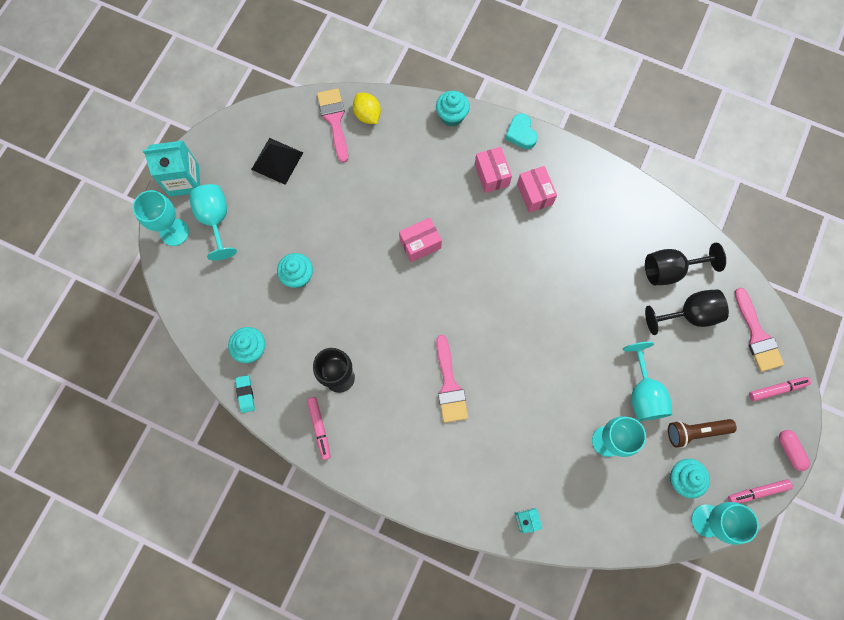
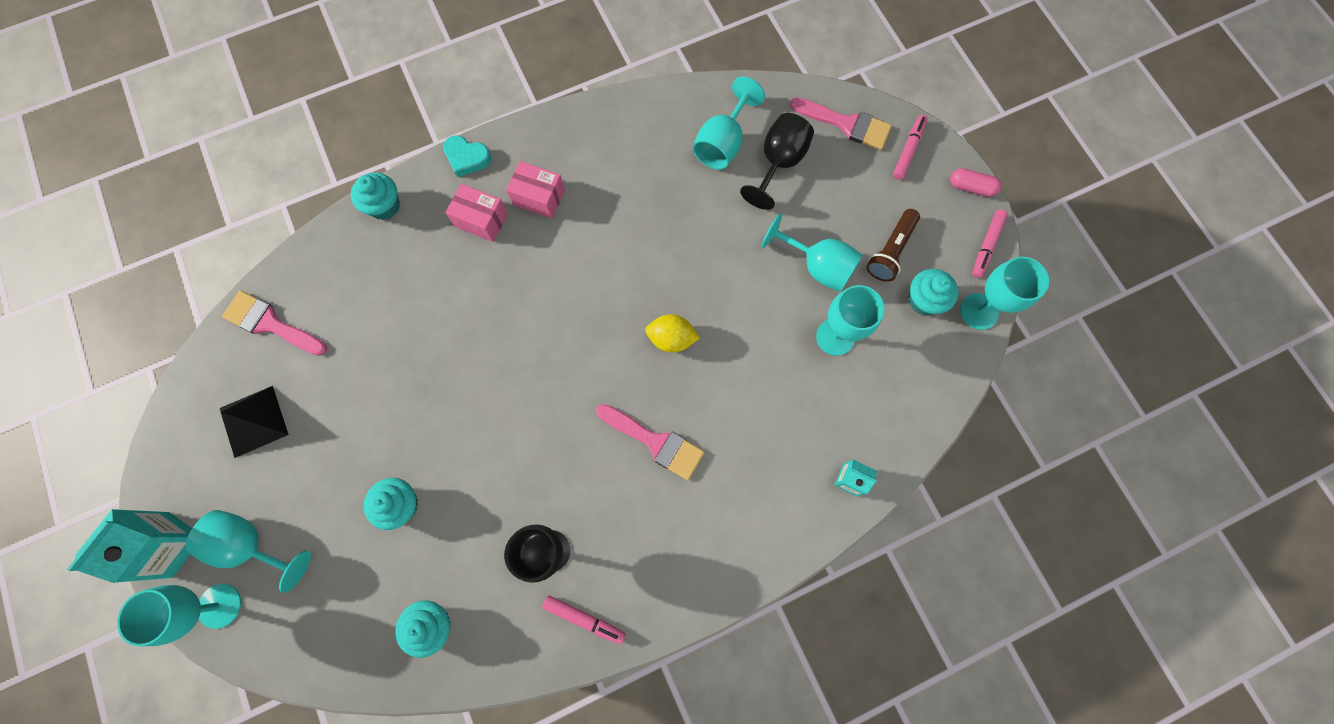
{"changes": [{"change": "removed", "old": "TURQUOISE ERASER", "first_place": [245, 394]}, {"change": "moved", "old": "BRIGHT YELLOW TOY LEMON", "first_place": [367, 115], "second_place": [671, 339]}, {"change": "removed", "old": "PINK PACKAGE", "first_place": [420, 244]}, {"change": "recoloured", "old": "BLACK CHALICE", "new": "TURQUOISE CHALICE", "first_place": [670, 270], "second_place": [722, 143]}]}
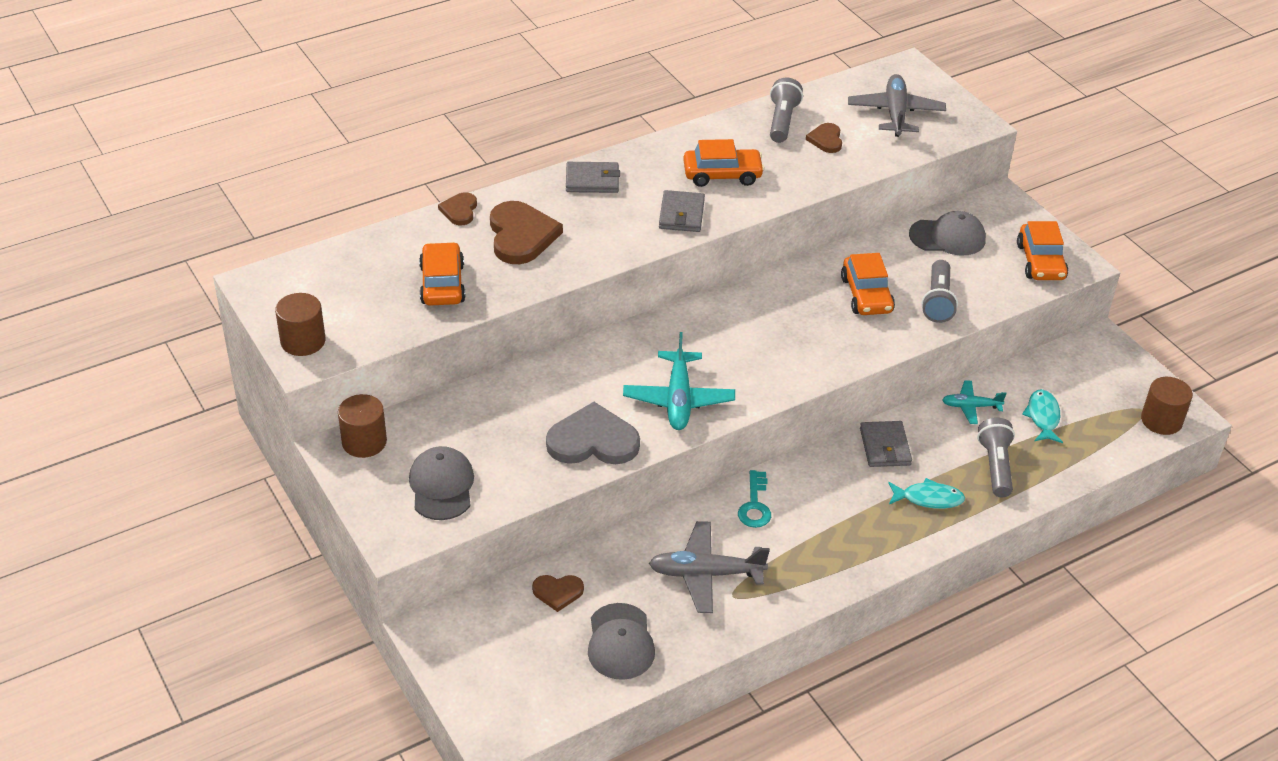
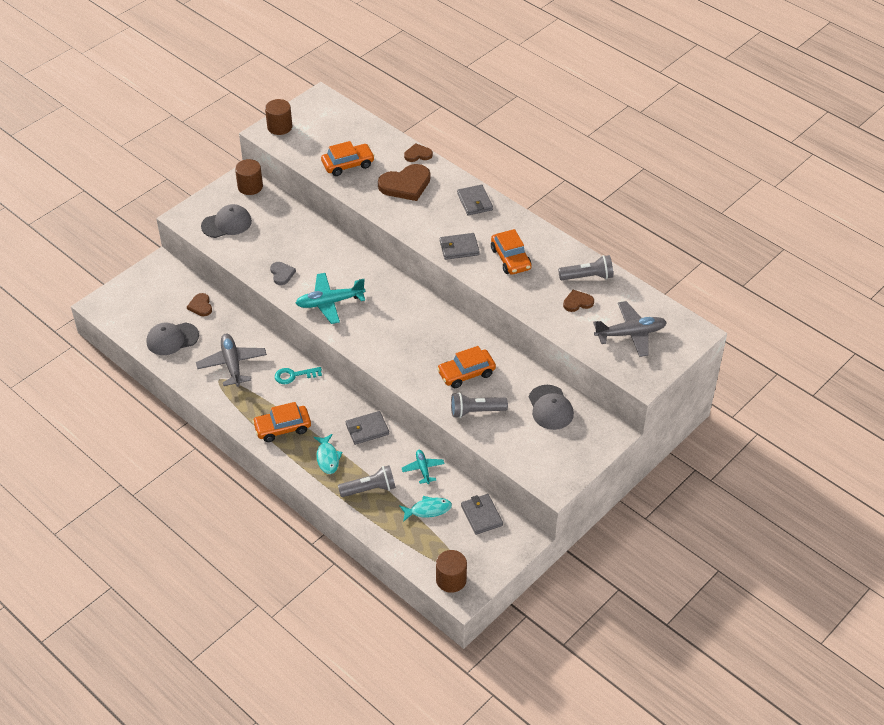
{"changes": [{"change": "resized", "old": "GRAY HEART SHAPE", "first_place": [593, 441], "second_place": [282, 274], "factor": 0.53}, {"change": "moved", "old": "ORANGE-COLOURED AUTOMOBILE", "first_place": [1040, 262], "second_place": [282, 428]}, {"change": "added", "new": "GRAY BILLFOLD", "second_place": [481, 515]}]}
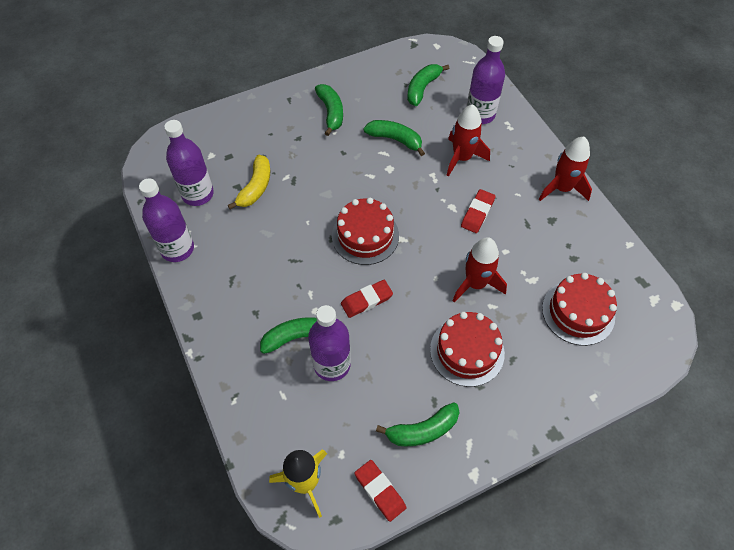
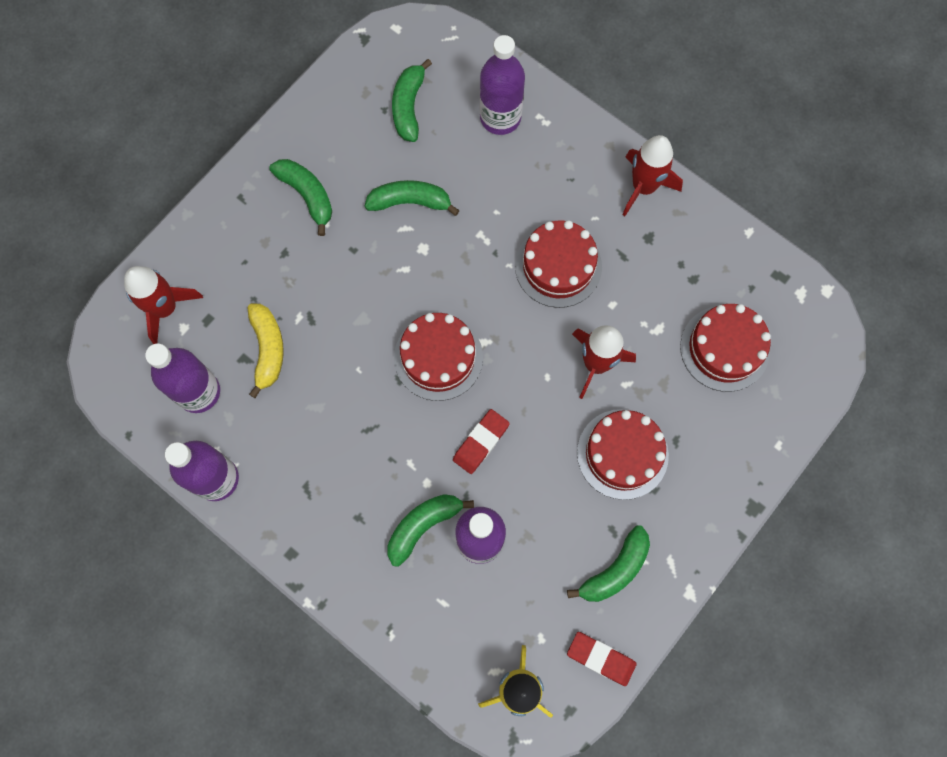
{"changes": [{"change": "moved", "old": "CRIMSON TOY ROCKET", "first_place": [462, 158], "second_place": [165, 308]}, {"change": "replaced", "old": "CRIMSON ERASER", "new": "CRIMSON CAKE", "first_place": [477, 213], "second_place": [558, 266]}]}
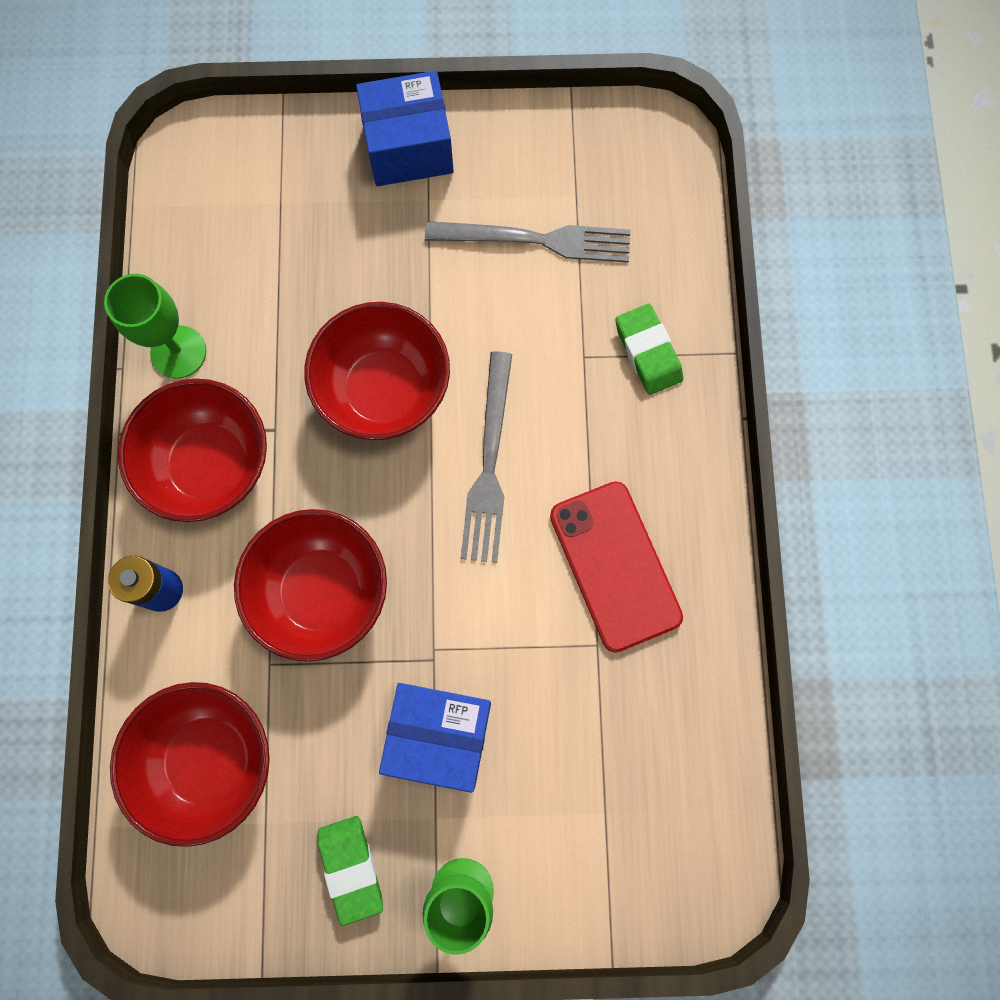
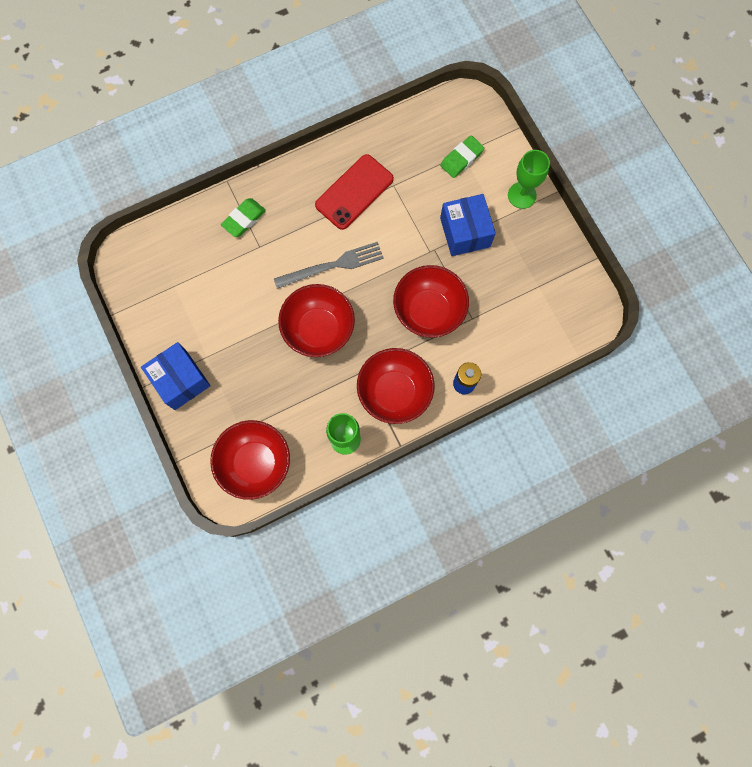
{"changes": [{"change": "moved", "old": "CRIMSON SERVING BOWL", "first_place": [210, 760], "second_place": [255, 463]}, {"change": "moved", "old": "LEAF-GREEN ERASER", "first_place": [351, 868], "second_place": [461, 159]}, {"change": "removed", "old": "GRAY TABLE FORK", "first_place": [536, 240]}]}
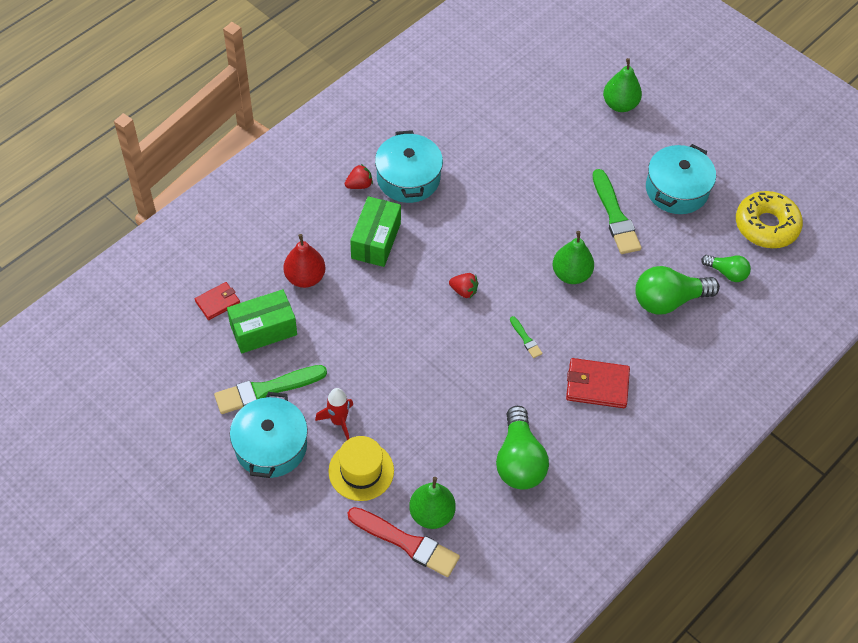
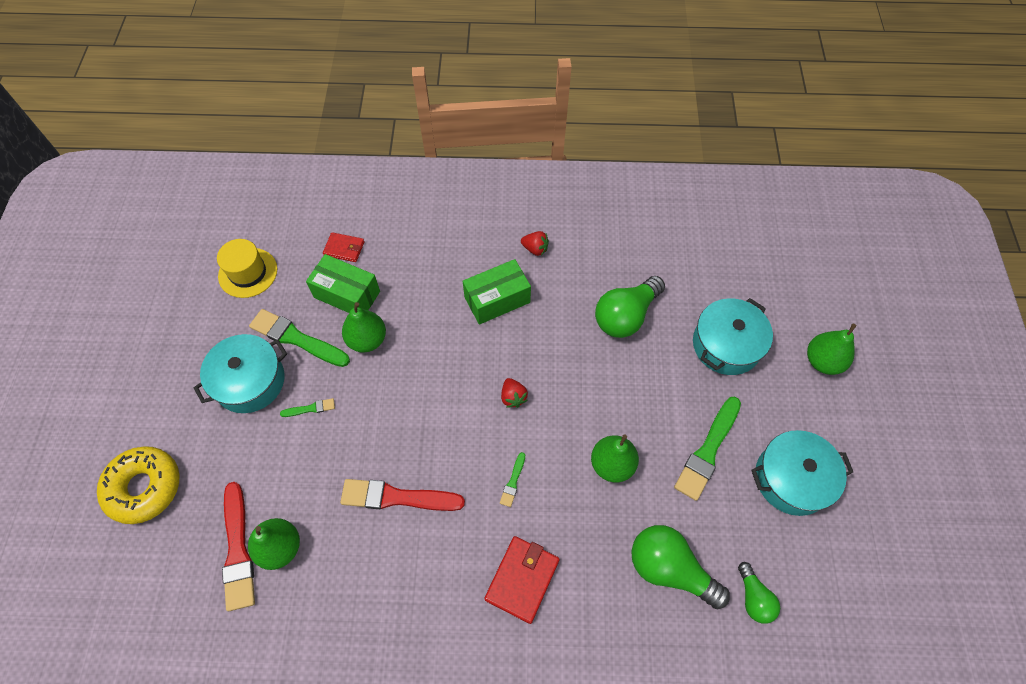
{"changes": [{"change": "removed", "old": "CRIMSON PEAR", "first_place": [305, 277]}, {"change": "replaced", "old": "CRIMSON TOY ROCKET", "new": "LEAF-GREEN PAINTBRUSH", "first_place": [338, 421], "second_place": [310, 408]}, {"change": "moved", "old": "BRIGHT YELLOW HAT", "first_place": [361, 471], "second_place": [248, 273]}, {"change": "moved", "old": "TURQUOISE COOKING POT", "first_place": [408, 178], "second_place": [726, 345]}, {"change": "moved", "old": "LEAF-GREEN LIGHTBULB", "first_place": [519, 461], "second_place": [625, 316]}, {"change": "turned", "old": "CRIMSON BILLFOLD", "first_place": [597, 385], "second_place": [522, 579], "degrees": 60}, {"change": "moved", "old": "BRIGHT YELLOW DOUGHNUT", "first_place": [766, 226], "second_place": [144, 487]}, {"change": "added", "new": "CRIMSON PAINTBRUSH", "second_place": [397, 497]}, {"change": "added", "new": "LEAF-GREEN PEAR", "second_place": [367, 340]}]}
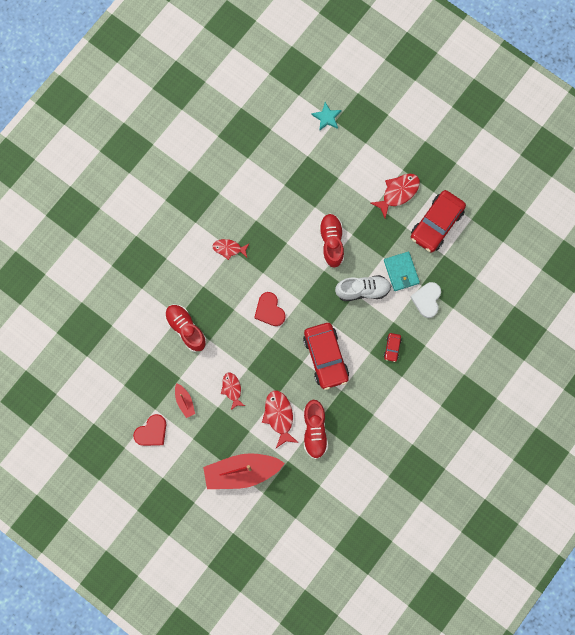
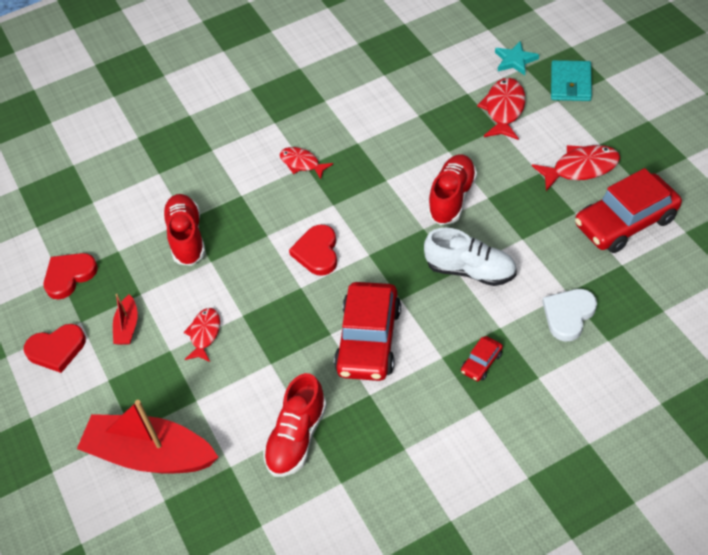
{"changes": [{"change": "moved", "old": "CRIMSON TOY FISH", "first_place": [279, 416], "second_place": [504, 109]}, {"change": "moved", "old": "TURQUOISE BILLFOLD", "first_place": [401, 272], "second_place": [570, 83]}, {"change": "added", "new": "CRIMSON HEART SHAPE", "second_place": [69, 276]}]}
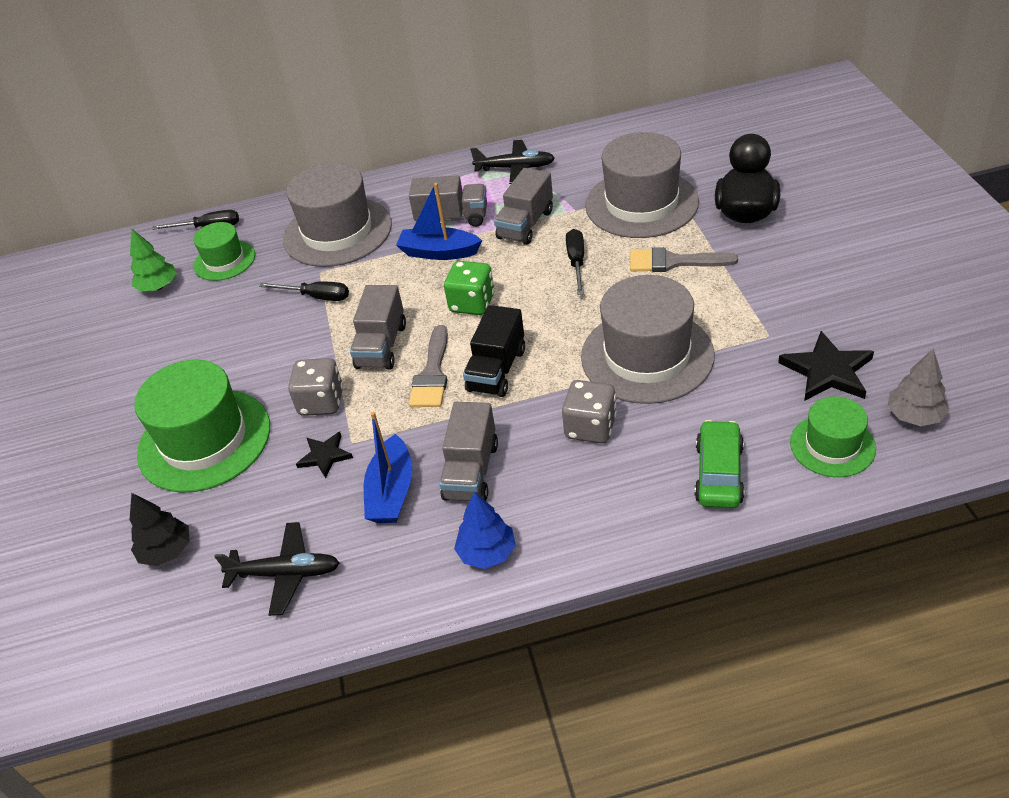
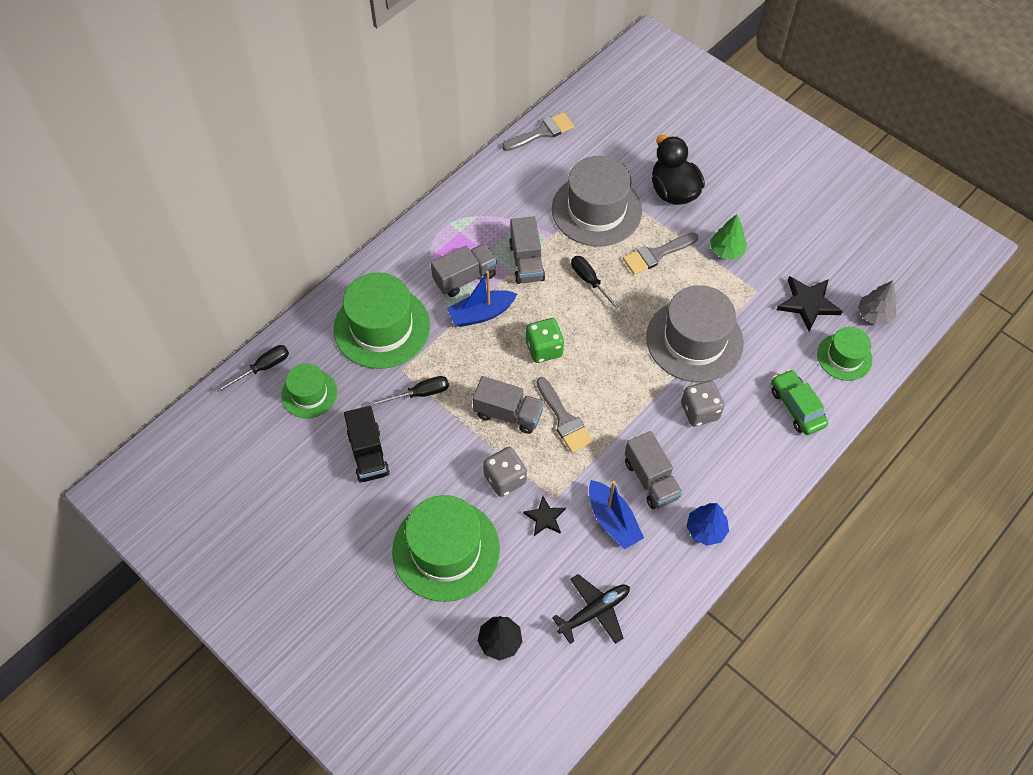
{"changes": [{"change": "moved", "old": "LEAF-GREEN TOY TREE", "first_place": [158, 287], "second_place": [726, 251]}, {"change": "recoloured", "old": "GRAY HAT", "new": "LEAF-GREEN HAT", "first_place": [337, 232], "second_place": [382, 327]}, {"change": "turned", "old": "GRAY TOY TRUCK", "first_place": [381, 346], "second_place": [508, 413], "degrees": -45}, {"change": "moved", "old": "BLACK TOY TRUCK", "first_place": [497, 370], "second_place": [368, 454]}, {"change": "removed", "old": "BLACK TOY PLANE", "first_place": [515, 168]}, {"change": "added", "new": "GRAY PAINTBRUSH", "second_place": [542, 132]}]}
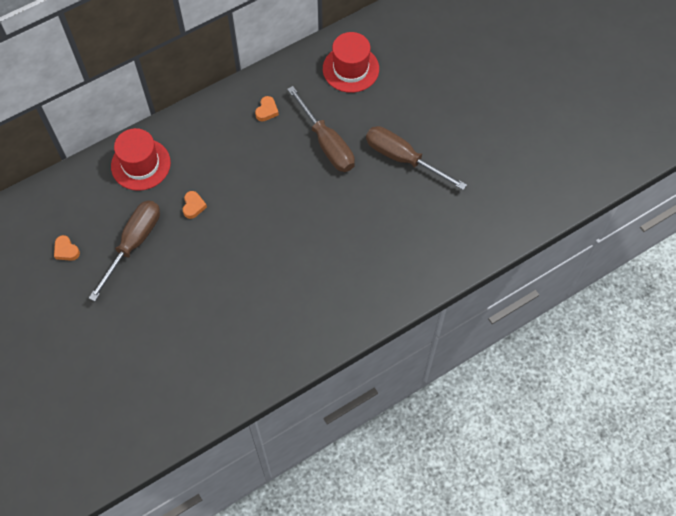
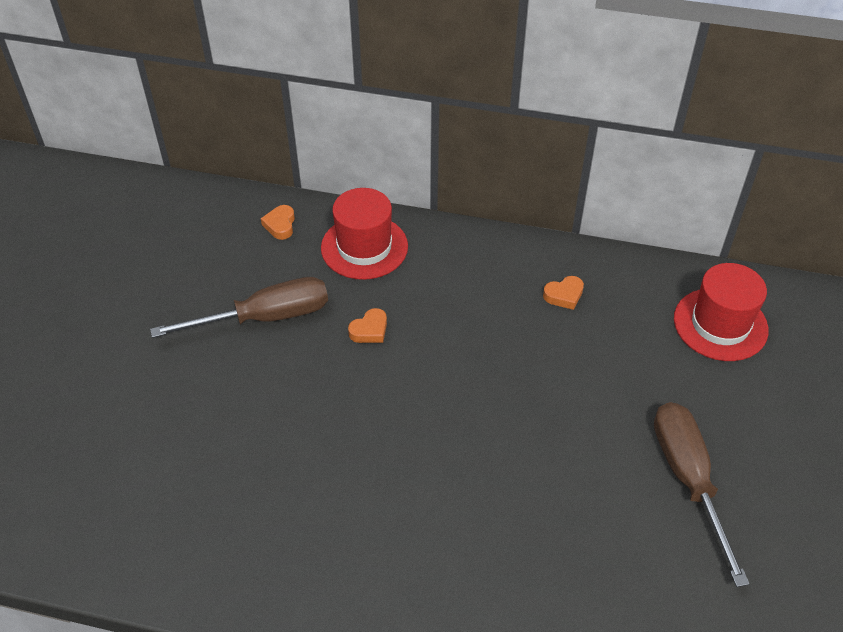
{"changes": [{"change": "moved", "old": "ORANGE-COLOURED HEART SHAPE", "first_place": [66, 250], "second_place": [280, 225]}, {"change": "removed", "old": "DARK BROWN HAND SCREWDRIVER", "first_place": [327, 143]}]}
